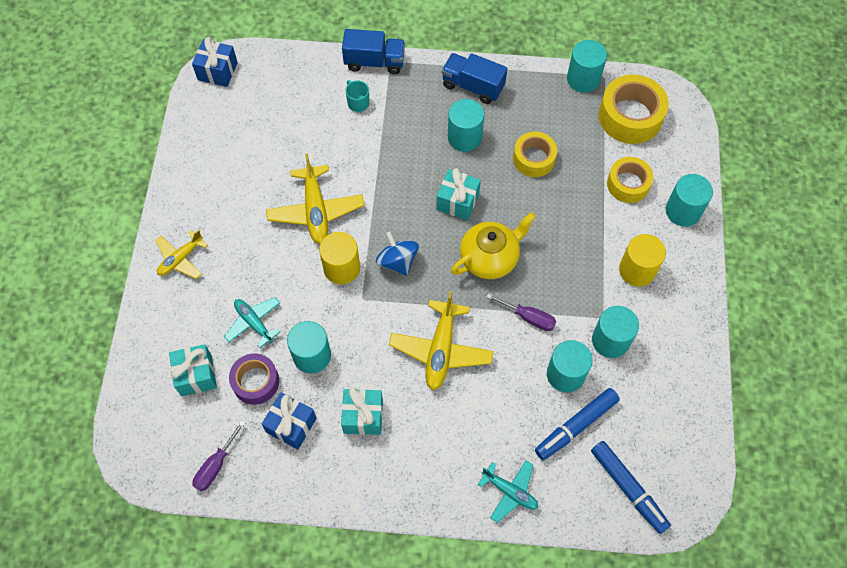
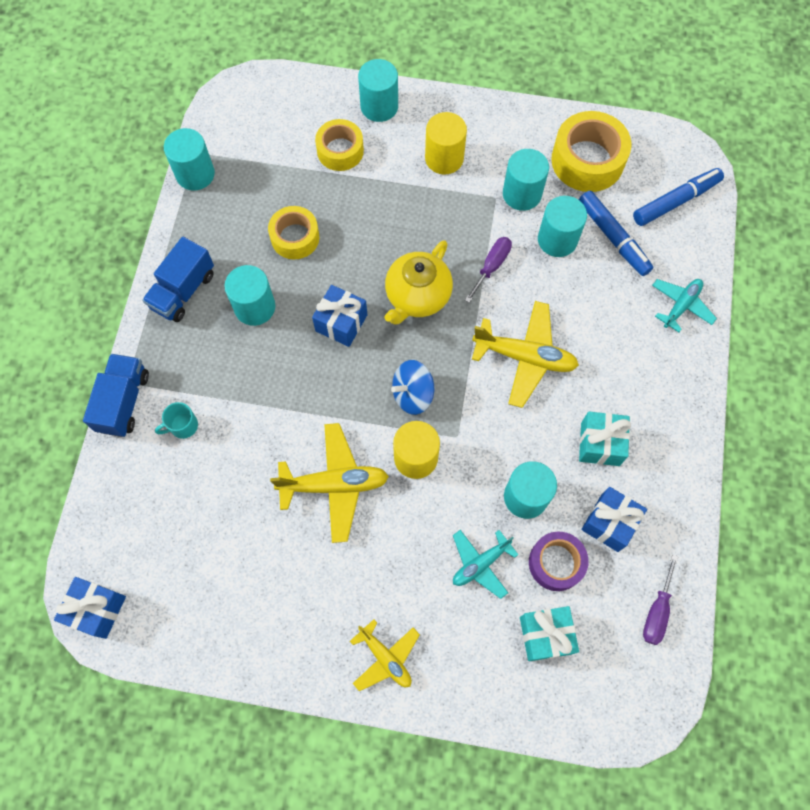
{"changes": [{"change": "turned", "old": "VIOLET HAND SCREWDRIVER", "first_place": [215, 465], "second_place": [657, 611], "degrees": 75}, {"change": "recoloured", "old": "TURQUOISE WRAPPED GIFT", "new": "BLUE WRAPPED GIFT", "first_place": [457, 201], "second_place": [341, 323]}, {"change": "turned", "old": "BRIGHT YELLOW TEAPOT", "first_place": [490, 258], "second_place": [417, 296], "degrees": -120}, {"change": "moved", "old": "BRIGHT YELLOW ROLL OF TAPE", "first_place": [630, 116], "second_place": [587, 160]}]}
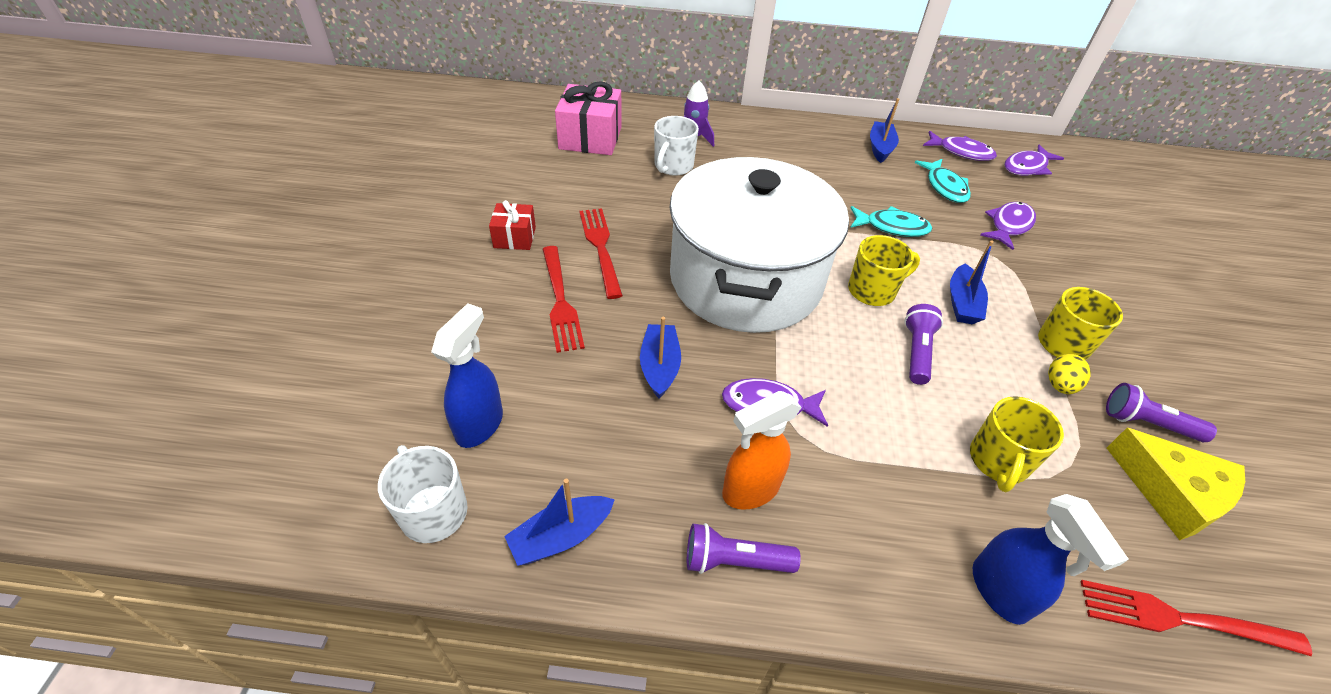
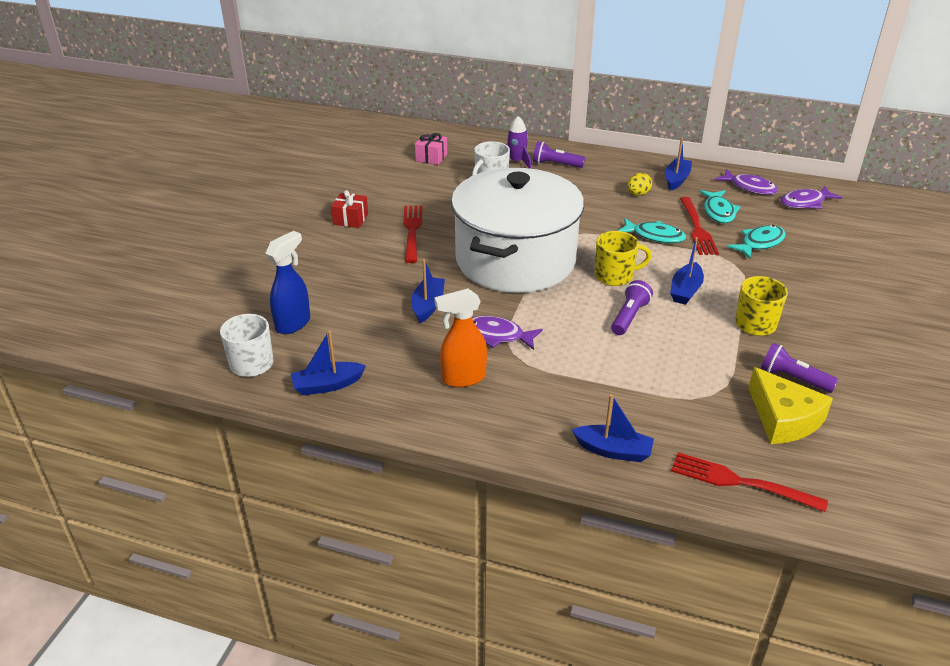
{"changes": [{"change": "moved", "old": "CRIMSON TABLE FORK", "first_place": [560, 301], "second_place": [697, 228]}, {"change": "resized", "old": "PINK WRAPPED GIFT", "first_place": [590, 138], "second_place": [431, 157], "factor": 0.57}, {"change": "moved", "old": "VIOLET FLASHLIGHT", "first_place": [734, 561], "second_place": [555, 164]}, {"change": "removed", "old": "BRIGHT YELLOW MUG", "first_place": [998, 461]}, {"change": "replaced", "old": "BLUE SPRAY CLEANER", "new": "BLUE TOY BOAT", "first_place": [999, 592], "second_place": [613, 451]}, {"change": "recoloured", "old": "VIOLET TOY FISH", "new": "TURQUOISE TOY FISH", "first_place": [1009, 225], "second_place": [760, 243]}, {"change": "moved", "old": "BRIGHT YELLOW EGG", "first_place": [1059, 385], "second_place": [638, 194]}]}
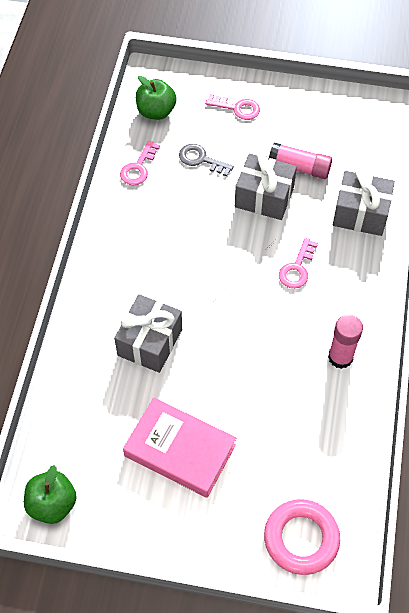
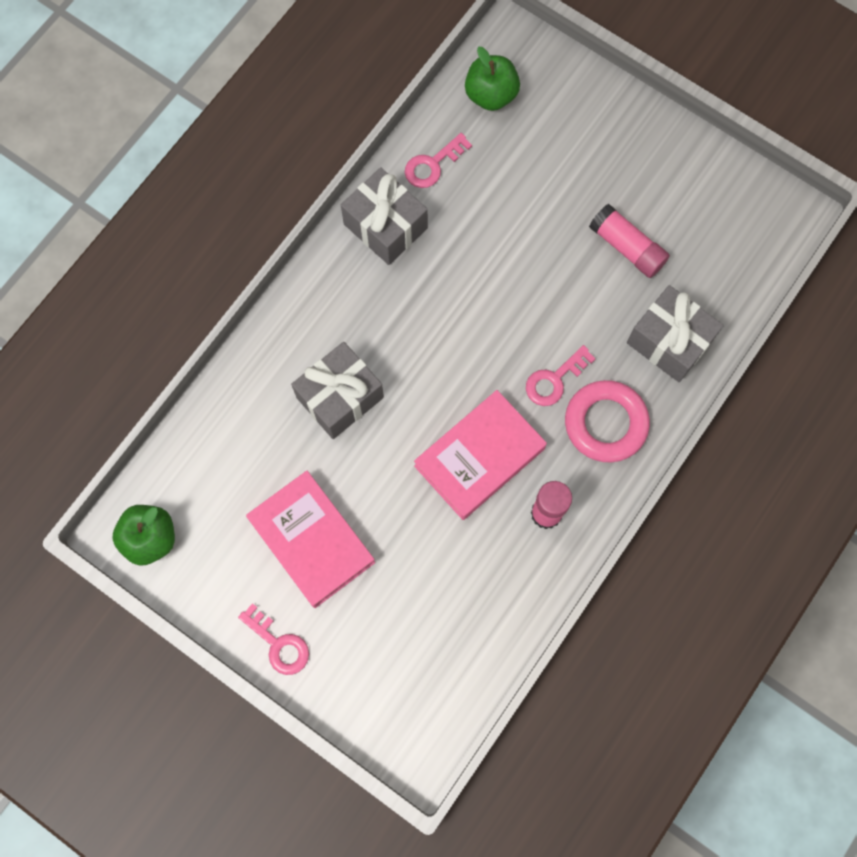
{"changes": [{"change": "removed", "old": "GRAY LATCHKEY", "first_place": [201, 159]}, {"change": "moved", "old": "PINK LATCHKEY", "first_place": [237, 108], "second_place": [279, 644]}, {"change": "moved", "old": "GRAY WRAPPED GIFT", "first_place": [264, 197], "second_place": [385, 226]}, {"change": "moved", "old": "PINK HOOP", "first_place": [301, 538], "second_place": [605, 423]}, {"change": "added", "new": "PINK HARDCOVER", "second_place": [479, 457]}]}
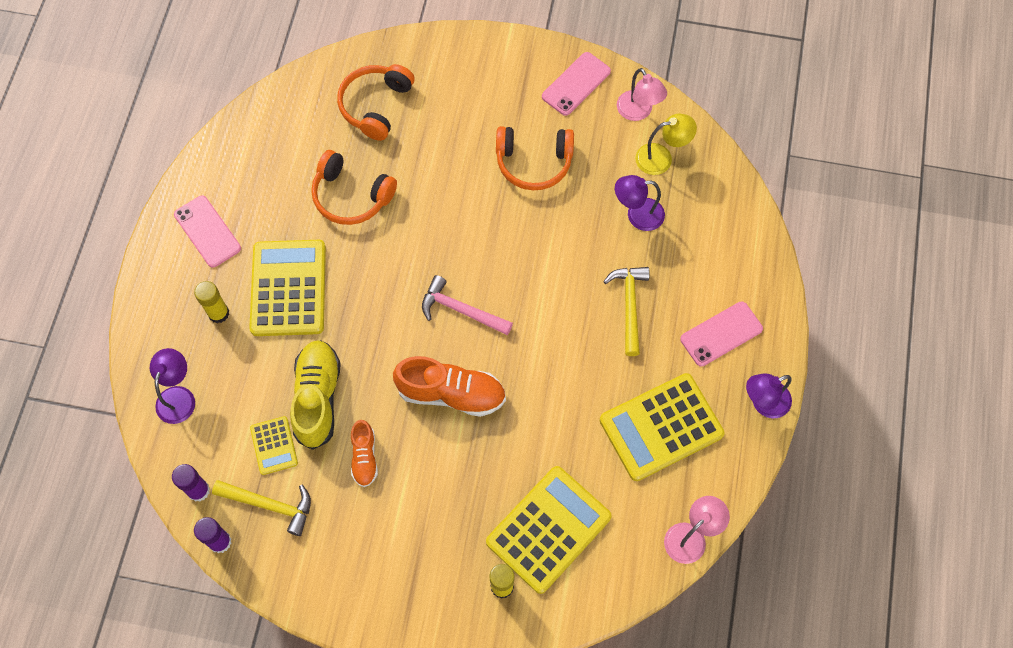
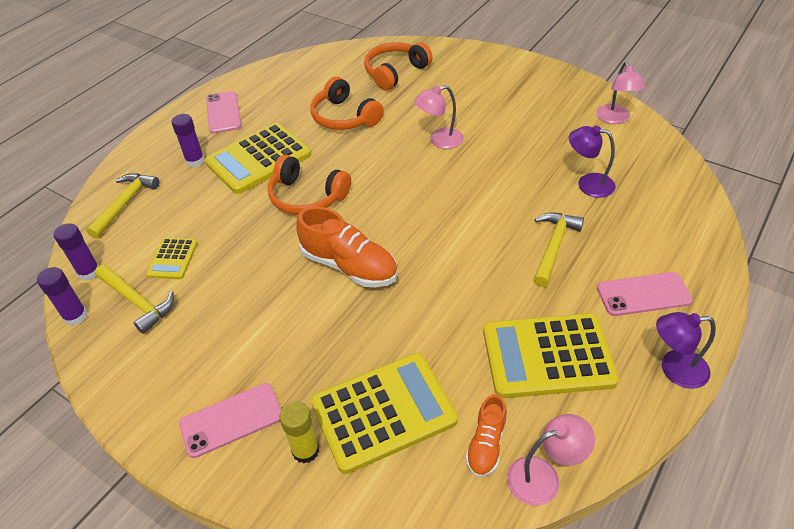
{"changes": [{"change": "replaced", "old": "VIOLET LAMP", "new": "BRIGHT YELLOW HAMMER", "first_place": [178, 396], "second_place": [125, 204]}, {"change": "recoloured", "old": "BRIGHT YELLOW GLUE STICK", "new": "VIOLET GLUE STICK", "first_place": [218, 313], "second_place": [195, 161]}, {"change": "turned", "old": "BRIGHT YELLOW POCKET CALCULATOR", "first_place": [288, 288], "second_place": [259, 159], "degrees": -150}, {"change": "removed", "old": "BRIGHT YELLOW SHOE", "first_place": [317, 398]}, {"change": "moved", "old": "ORANGE-COLOURED SHOE", "first_place": [364, 457], "second_place": [486, 444]}, {"change": "removed", "old": "PINK HAMMER", "first_place": [461, 310]}, {"change": "moved", "old": "ORANGE-COLOURED HEADSET", "first_place": [534, 162], "second_place": [307, 197]}, {"change": "moved", "old": "PINK PHONE", "first_place": [576, 84], "second_place": [231, 420]}, {"change": "removed", "old": "BRIGHT YELLOW LAMP", "first_place": [661, 157]}, {"change": "added", "new": "PINK LAMP", "second_place": [439, 140]}]}
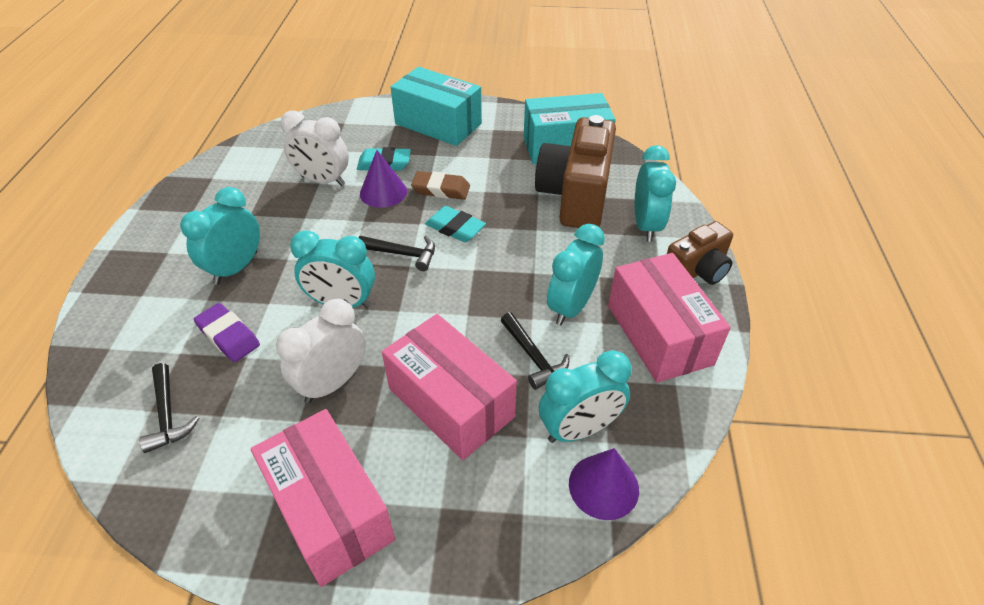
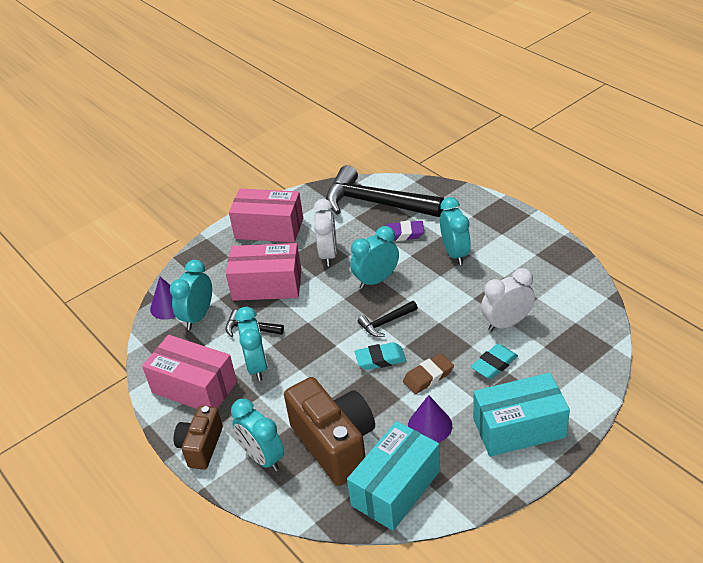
{"changes": [{"change": "resized", "old": "BLACK HAMMER", "first_place": [168, 415], "second_place": [375, 203], "factor": 2.29}, {"change": "moved", "old": "VIOLET CONE SHAPE", "first_place": [383, 192], "second_place": [430, 425]}]}
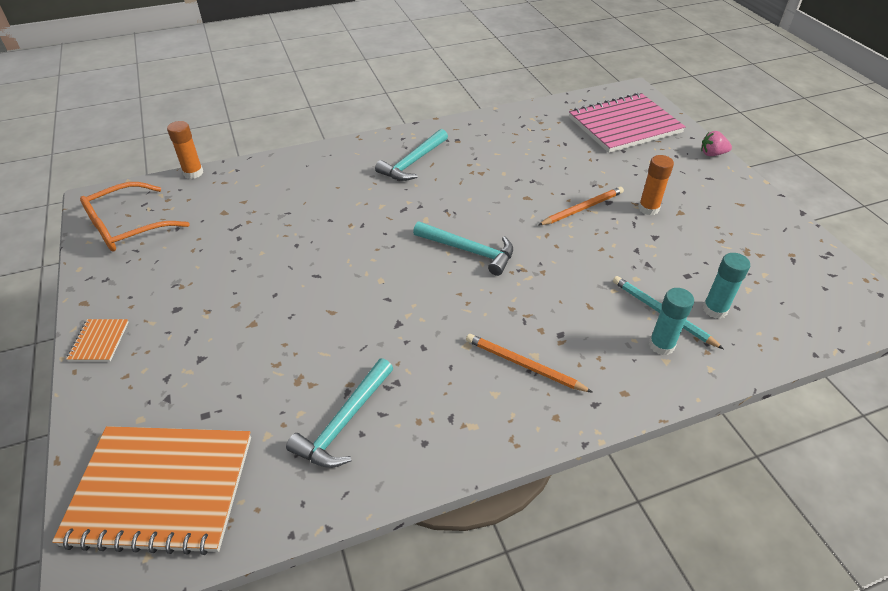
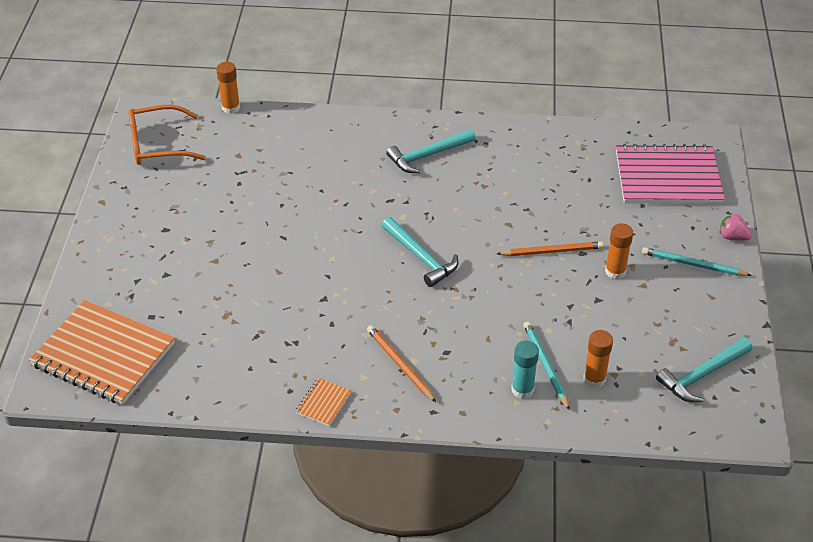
{"changes": [{"change": "moved", "old": "ORANGE-COLOURED NOTEPAD", "first_place": [99, 341], "second_place": [323, 403]}, {"change": "moved", "old": "TURQUOISE HAMMER", "first_place": [343, 423], "second_place": [701, 375]}, {"change": "recoloured", "old": "TURQUOISE GLUE STICK", "new": "ORANGE-COLOURED GLUE STICK", "first_place": [715, 309], "second_place": [594, 379]}, {"change": "added", "new": "TURQUOISE LEAD PENCIL", "second_place": [693, 264]}]}
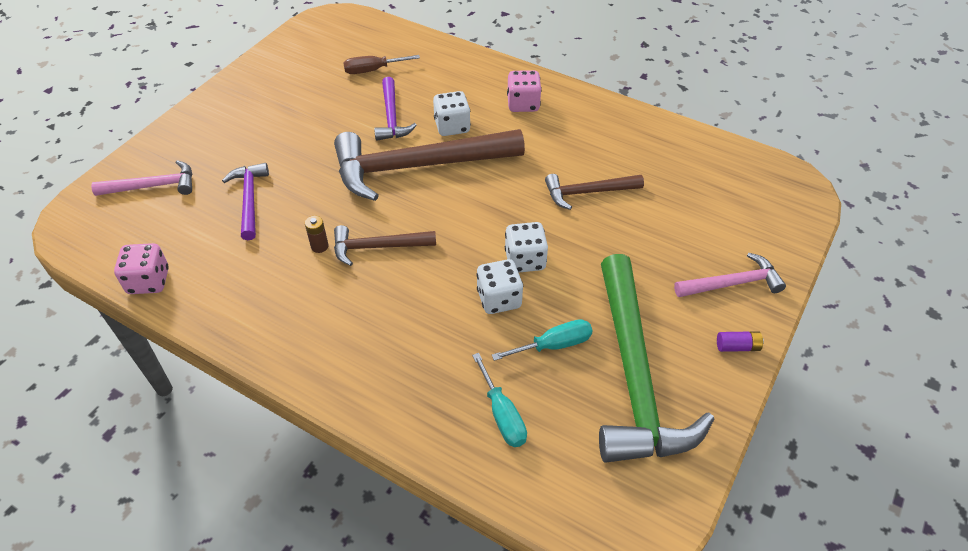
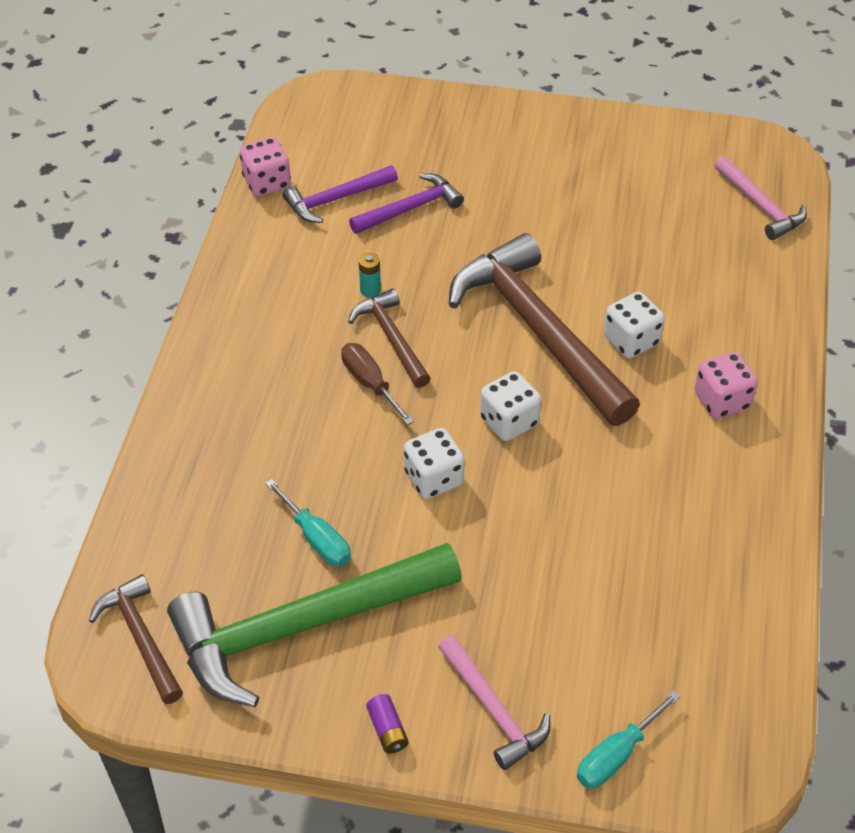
{"changes": [{"change": "moved", "old": "PINK HAMMER", "first_place": [153, 186], "second_place": [760, 206]}, {"change": "recoloured", "old": "DARK BROWN BATTERY", "new": "TURQUOISE BATTERY", "first_place": [319, 246], "second_place": [370, 290]}, {"change": "moved", "old": "DARK BROWN HAND SCREWDRIVER", "first_place": [373, 70], "second_place": [370, 383]}, {"change": "moved", "old": "VIOLET HAMMER", "first_place": [391, 117], "second_place": [335, 199]}, {"change": "moved", "old": "TURQUOISE HAND SCREWDRIVER", "first_place": [502, 415], "second_place": [616, 755]}, {"change": "moved", "old": "SNOW-WHITE DICE", "first_place": [499, 299], "second_place": [509, 421]}, {"change": "moved", "old": "DARK BROWN HAMMER", "first_place": [587, 192], "second_place": [141, 637]}]}
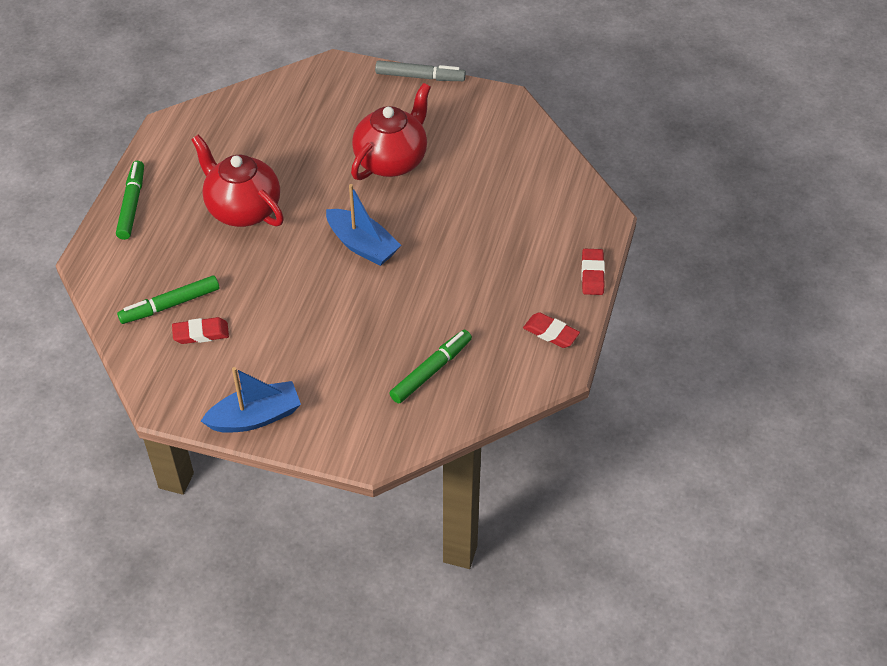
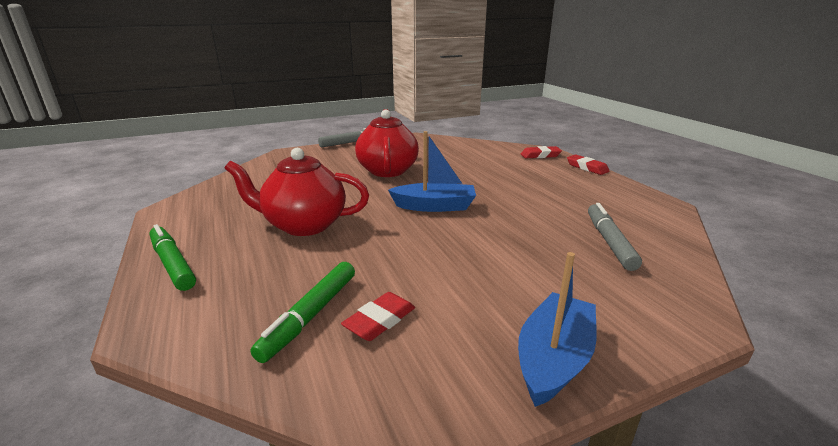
{"changes": [{"change": "recoloured", "old": "LEAF-GREEN FELT PEN", "new": "GRAY FELT PEN", "first_place": [431, 371], "second_place": [609, 242]}, {"change": "moved", "old": "CRIMSON ERASER", "first_place": [551, 333], "second_place": [540, 155]}]}
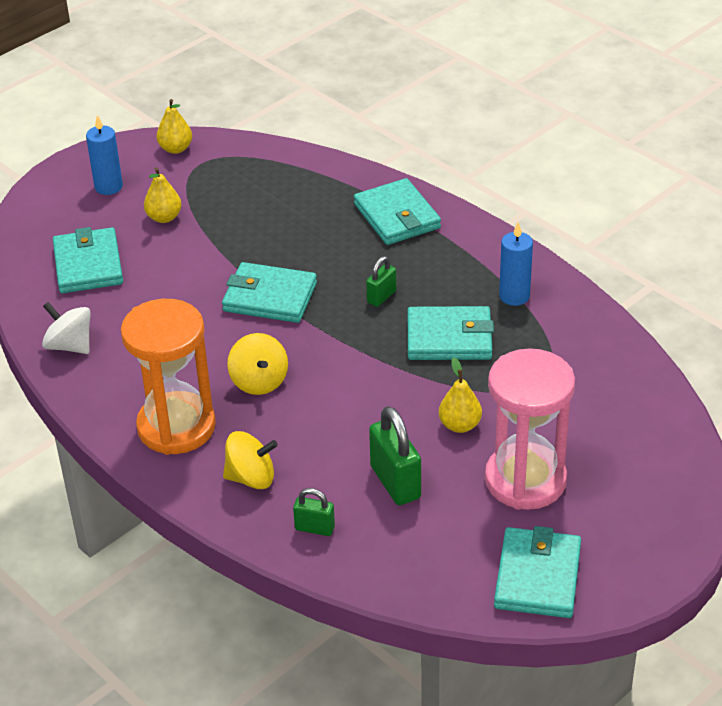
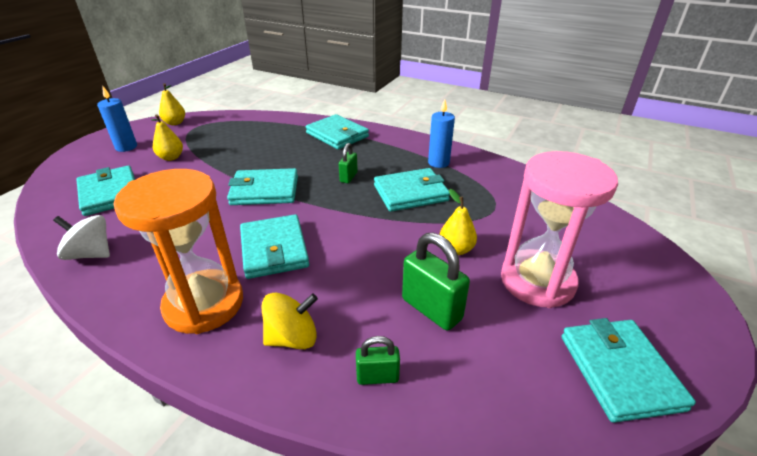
{"changes": [{"change": "replaced", "old": "BRIGHT YELLOW SPINNING TOP", "new": "TURQUOISE BILLFOLD", "first_place": [259, 381], "second_place": [274, 249]}]}
